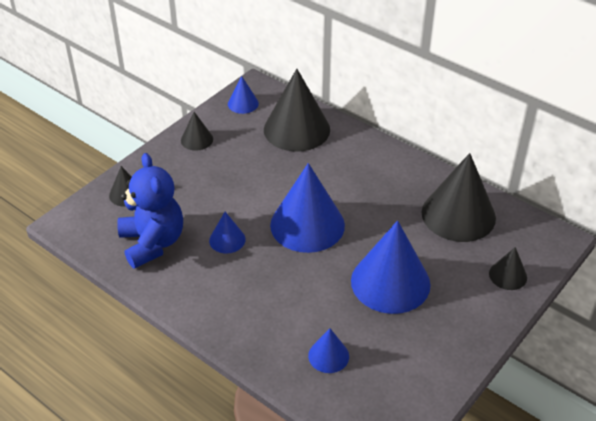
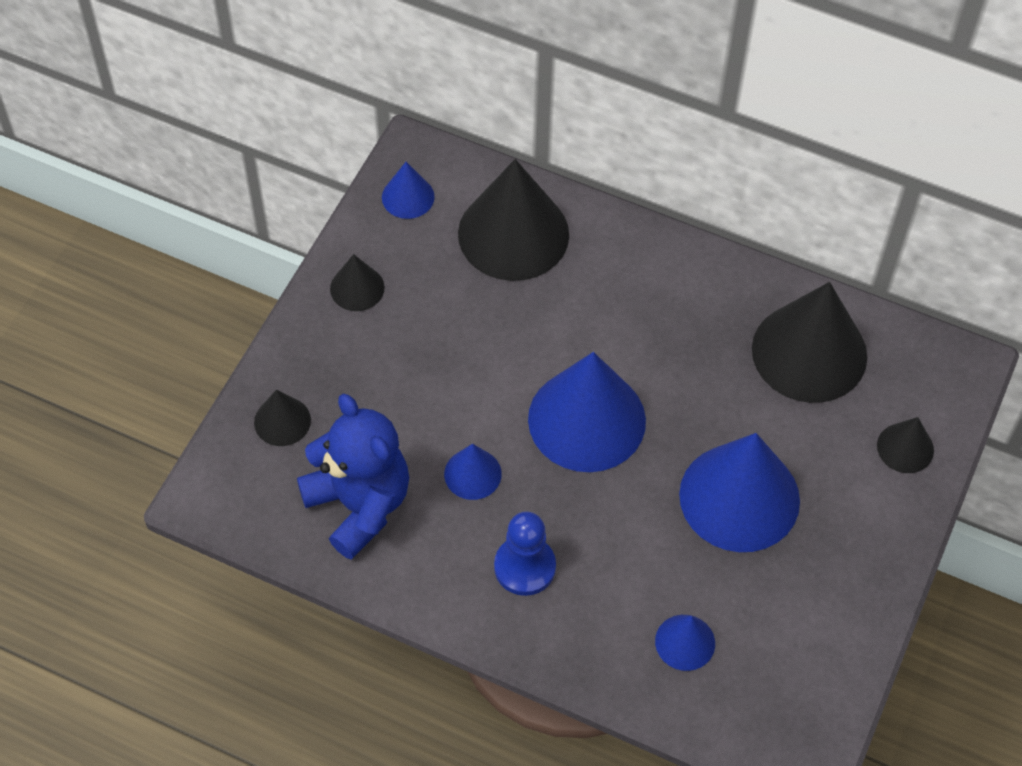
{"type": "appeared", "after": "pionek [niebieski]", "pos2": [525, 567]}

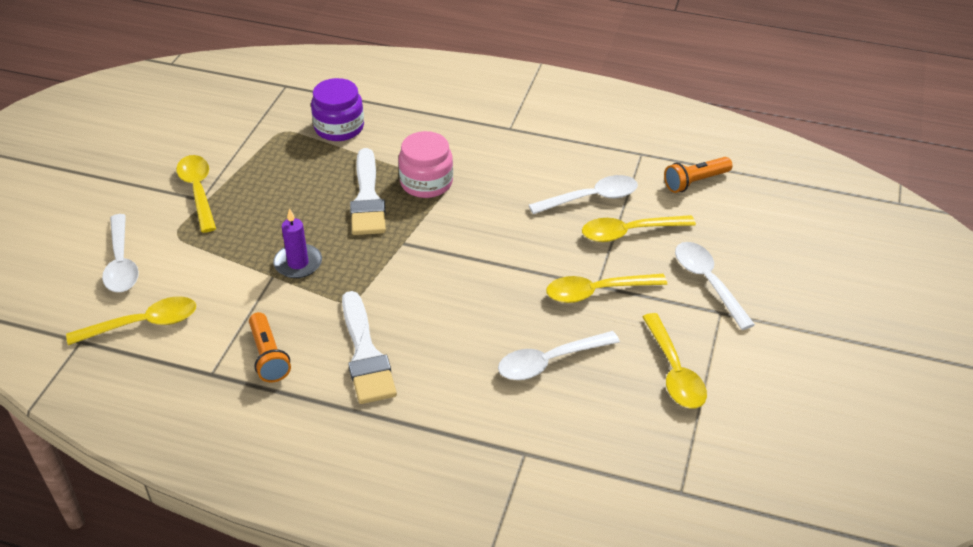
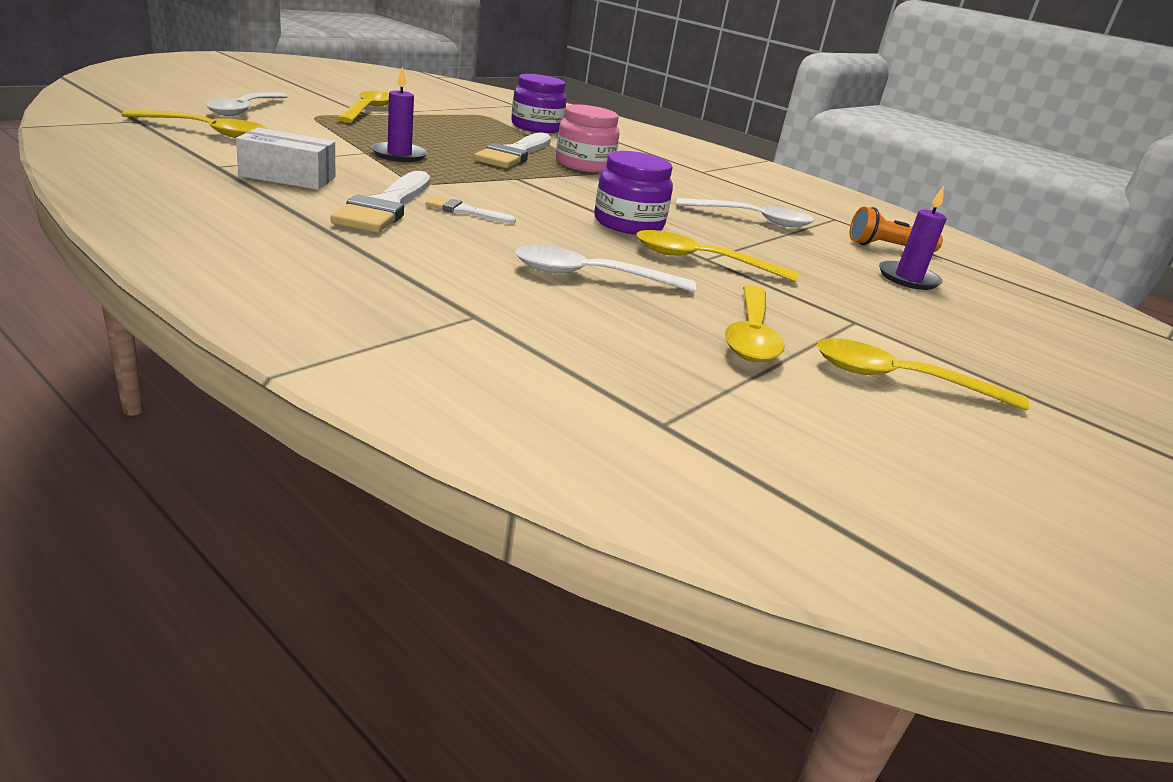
{"type": "missing", "before": "łyżka [biały]", "pos1": [707, 282]}
{"type": "appeared", "after": "pędzel [biały]", "pos2": [465, 211]}
{"type": "appeared", "after": "słoik [fioletowy]", "pos2": [628, 224]}
{"type": "appeared", "after": "świeca [fioletowy]", "pos2": [908, 278]}
{"type": "relocated", "before": "łyżka [żółty]", "pos1": [629, 232], "pos2": [899, 380]}
{"type": "exchanged", "before": "latarka [pomarańczowy]", "after": "pudełko [biały]", "pos1": [269, 356], "pos2": [288, 177]}

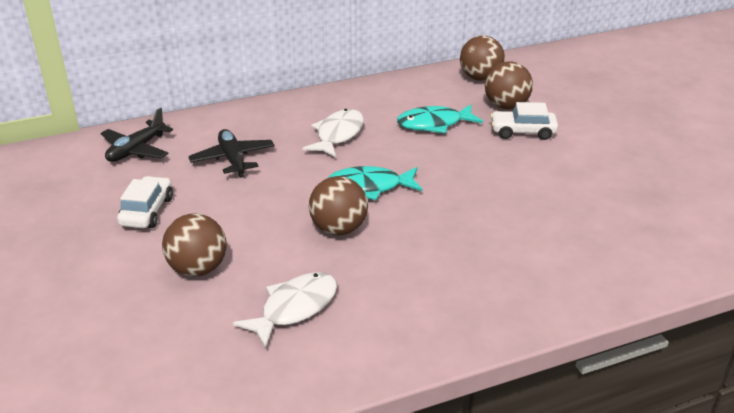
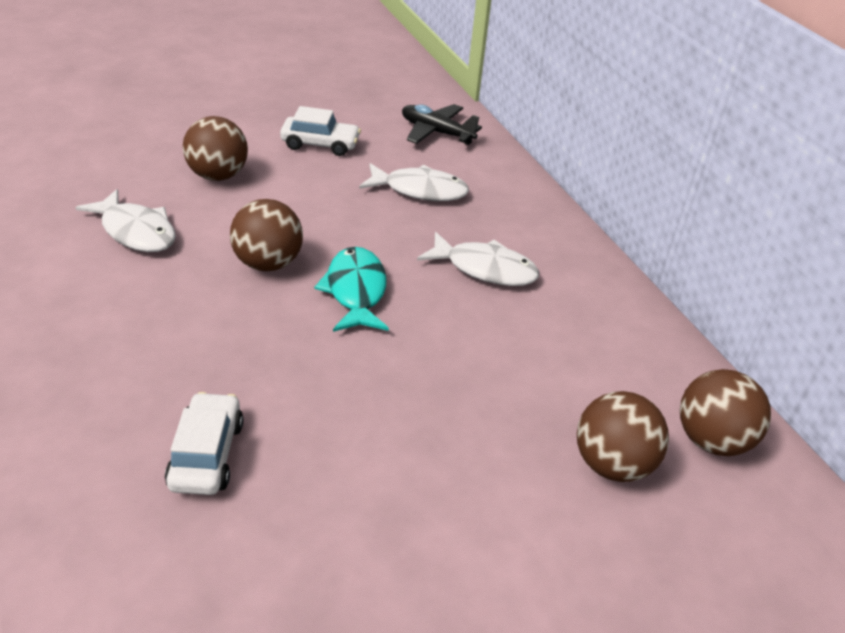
{"type": "missing", "before": "ryba [turkusowy]", "pos1": [434, 124]}
{"type": "relocated", "before": "samochód [biały]", "pos1": [522, 132], "pos2": [207, 454]}
{"type": "exchanged", "before": "samolot [czarny]", "after": "ryba [biały]", "pos1": [233, 159], "pos2": [420, 190]}

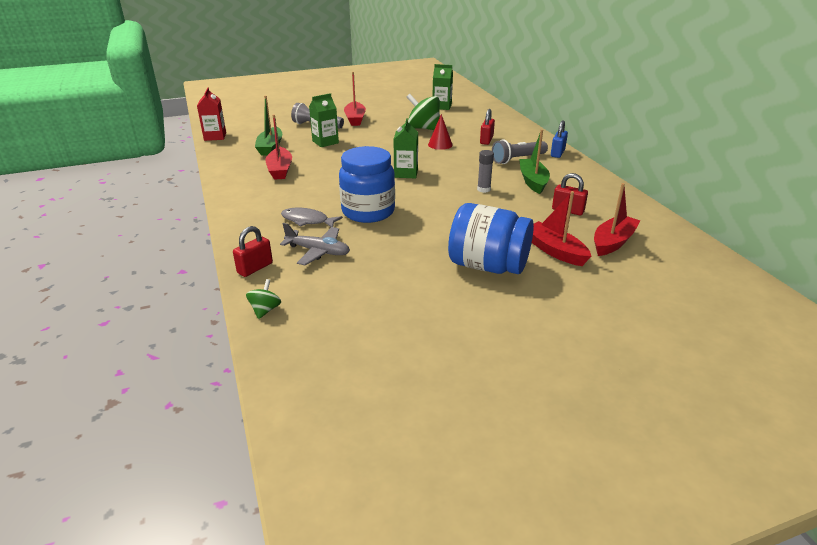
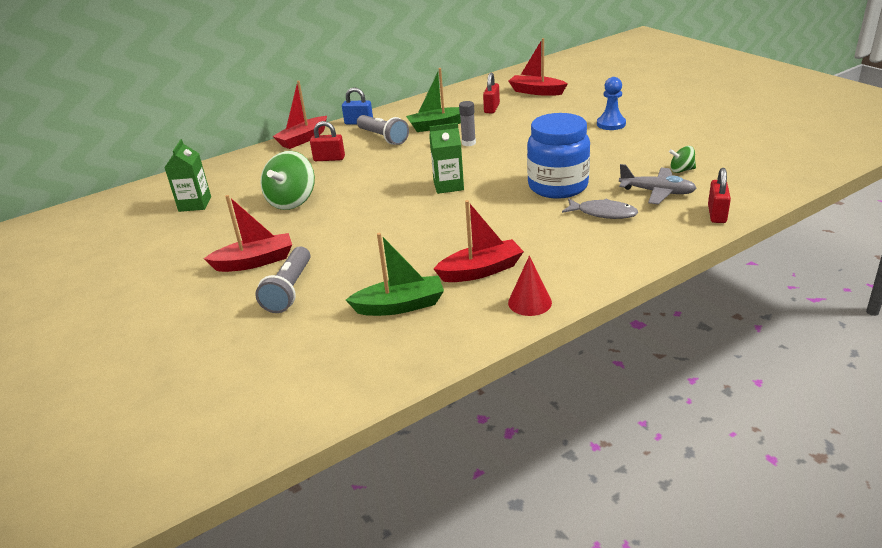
{"type": "missing", "before": "karton mleka [czerwony]", "pos1": [215, 136]}
{"type": "missing", "before": "karton mleka [zielony]", "pos1": [325, 142]}
{"type": "relocated", "before": "bączek [zielony]", "pos1": [265, 310], "pos2": [681, 170]}
{"type": "relocated", "before": "stożek [czerwony]", "pos1": [440, 144], "pos2": [529, 302]}
{"type": "relocated", "before": "łódka [czerwony]", "pos1": [555, 251], "pos2": [303, 139]}
{"type": "exchanged", "before": "słoik [niebieski]", "after": "pionek [niebieski]", "pos1": [488, 266], "pos2": [611, 124]}
{"type": "spun", "before": "kłódka [czerwony]", "pos1": [255, 268], "pos2": [717, 214], "turn": 75}
{"type": "spun", "before": "samolot [szary]", "pos1": [318, 251], "pos2": [657, 192], "turn": 105}
{"type": "spun", "before": "ryba [szary]", "pos1": [307, 220], "pos2": [603, 213], "turn": -75}

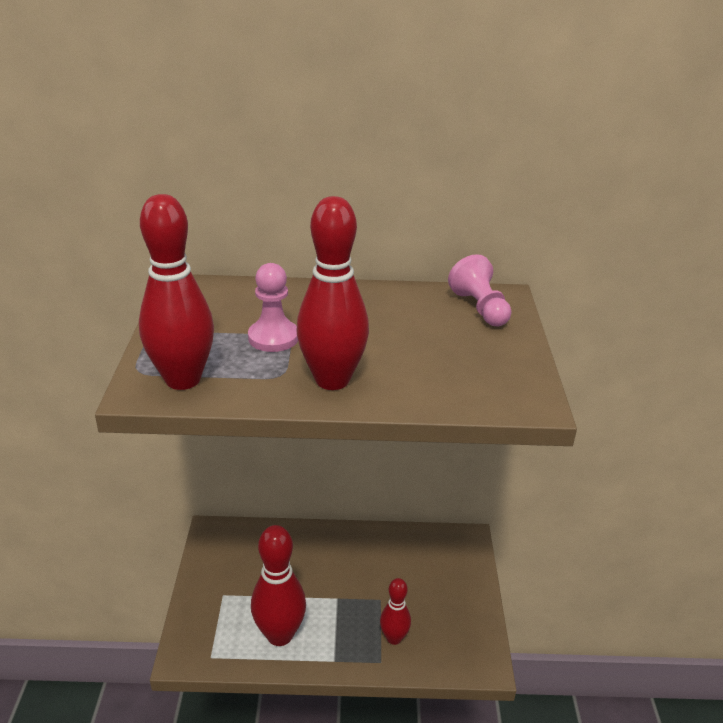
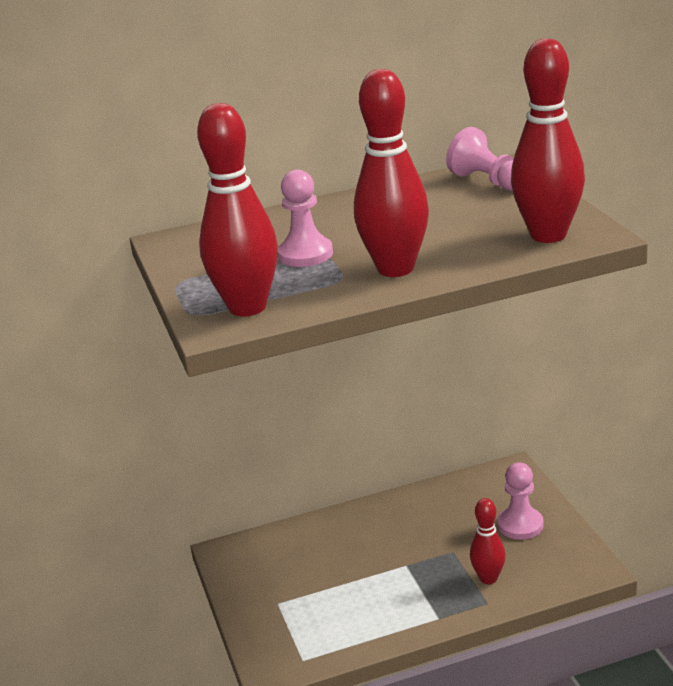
{"type": "appeared", "after": "pionek [różowy]", "pos2": [520, 525]}
{"type": "relocated", "before": "kręgiel [czerwony]", "pos1": [280, 635], "pos2": [548, 235]}

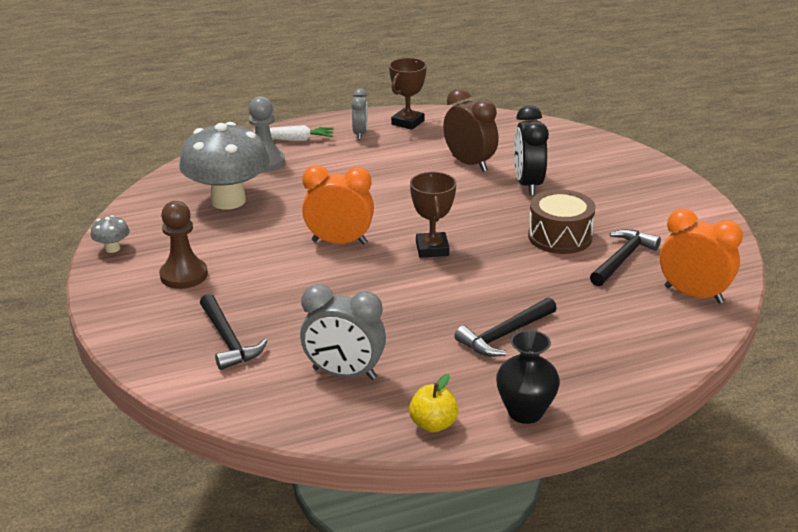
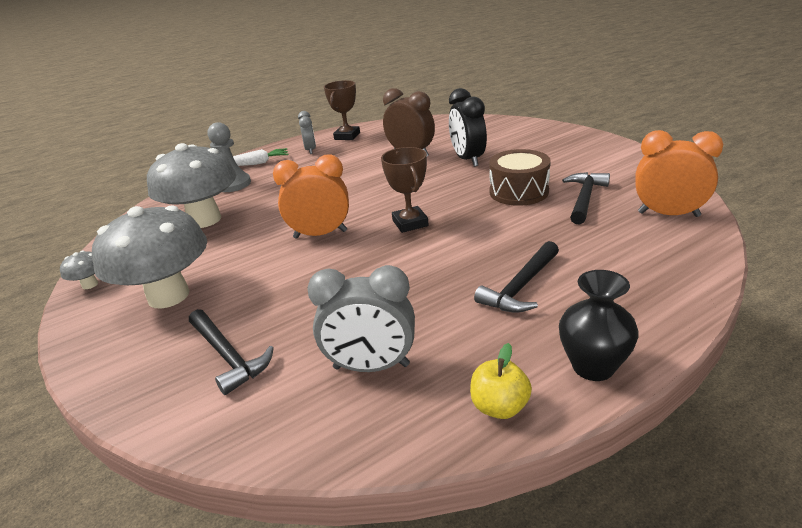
{"type": "exchanged", "before": "pionek [brązowy]", "after": "grzyb [szary]", "pos1": [184, 275], "pos2": [168, 296]}

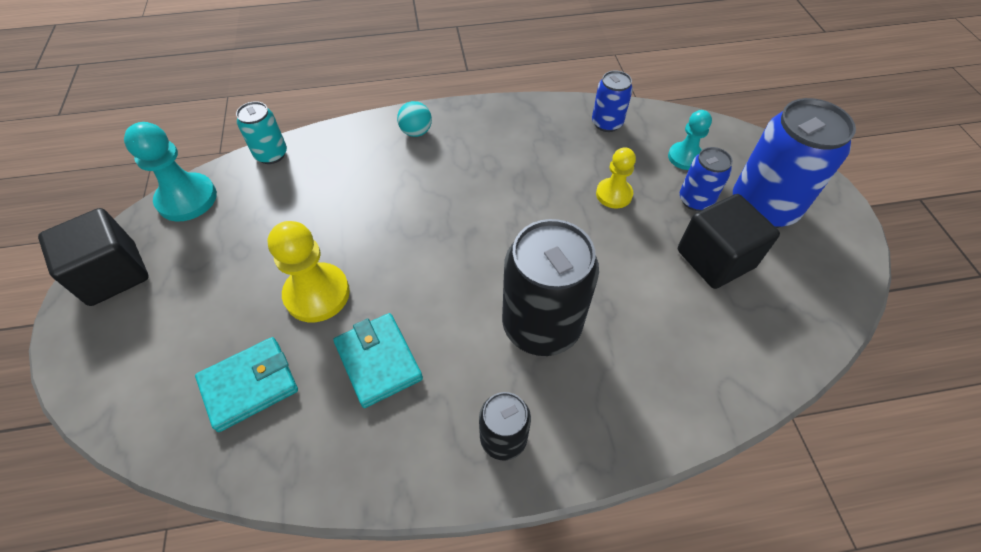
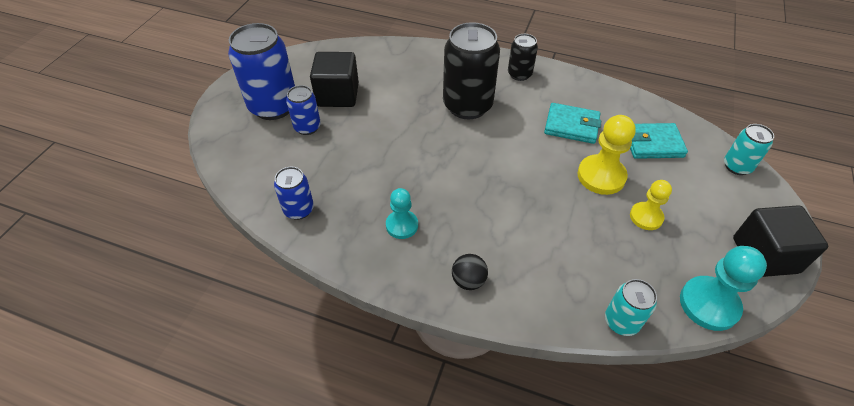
{"type": "appeared", "after": "puszka [turkusowy]", "pos2": [737, 166]}
{"type": "relocated", "before": "pionek [żółty]", "pos1": [614, 194], "pos2": [646, 217]}
{"type": "relocated", "before": "pionek [turkusowy]", "pos1": [685, 157], "pos2": [402, 225]}
{"type": "colour", "before": "piłka [turkusowy]", "after": "piłka [czarny]", "pos1": [416, 132], "pos2": [468, 281]}
{"type": "spun", "before": "portfel [turkusowy]", "pos1": [378, 361], "pos2": [571, 126], "turn": -75}

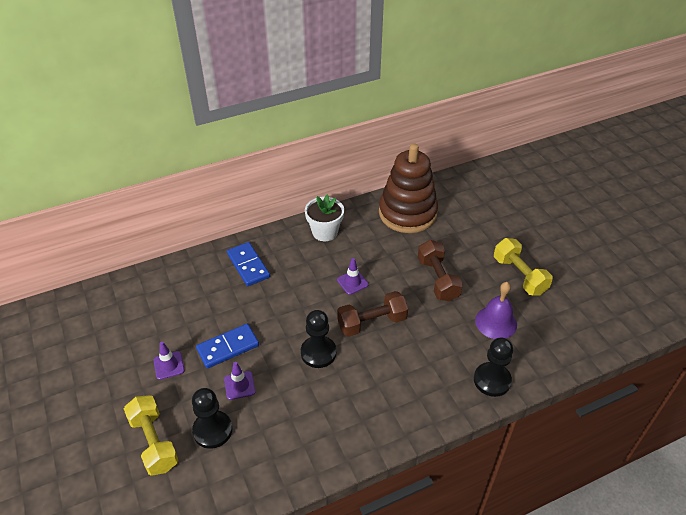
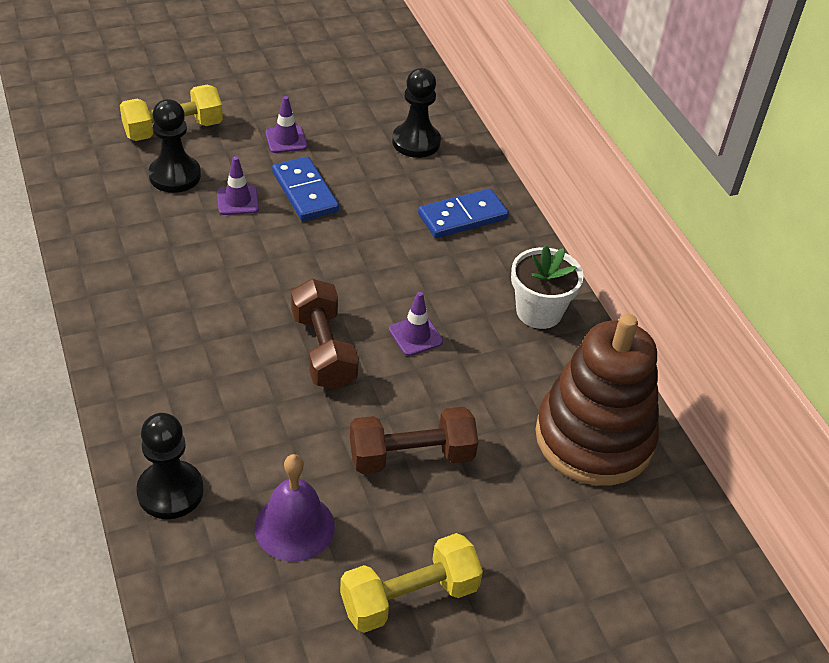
{"type": "relocated", "before": "pionek [czarny]", "pos1": [318, 353], "pos2": [416, 142]}

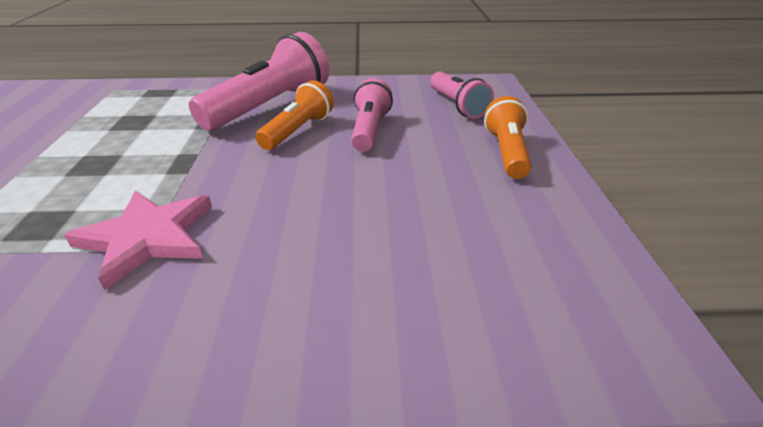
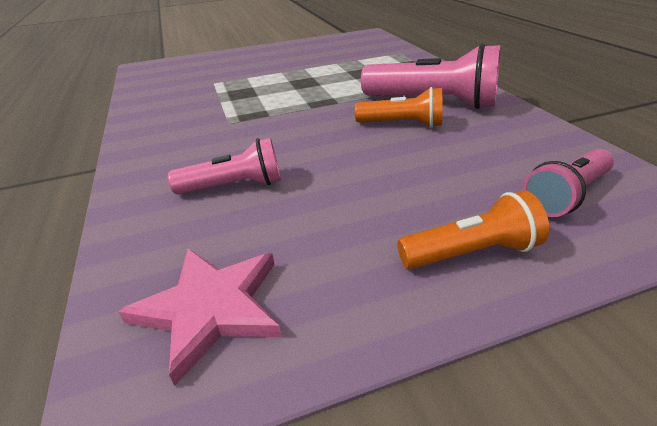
{"type": "relocated", "before": "gwiazda [różowy]", "pos1": [147, 238], "pos2": [210, 308]}
{"type": "relocated", "before": "latarka [różowy]", "pos1": [369, 130], "pos2": [234, 186]}

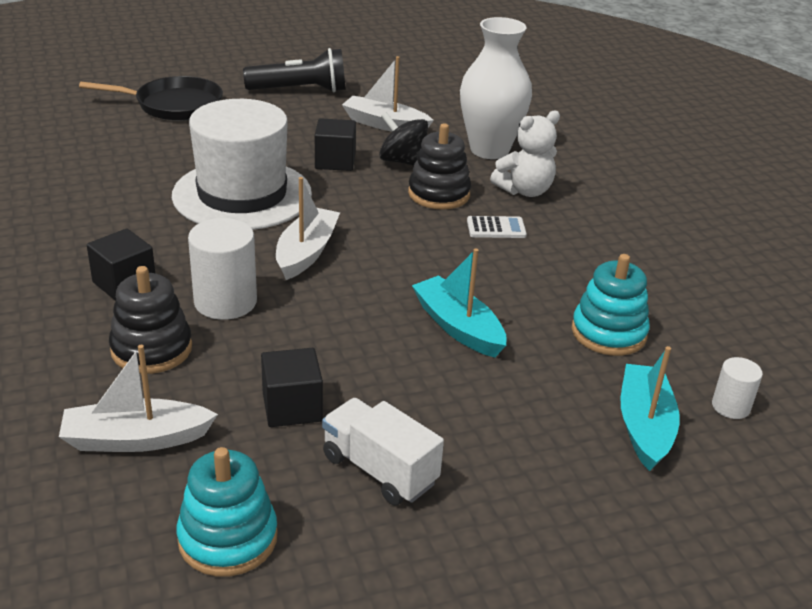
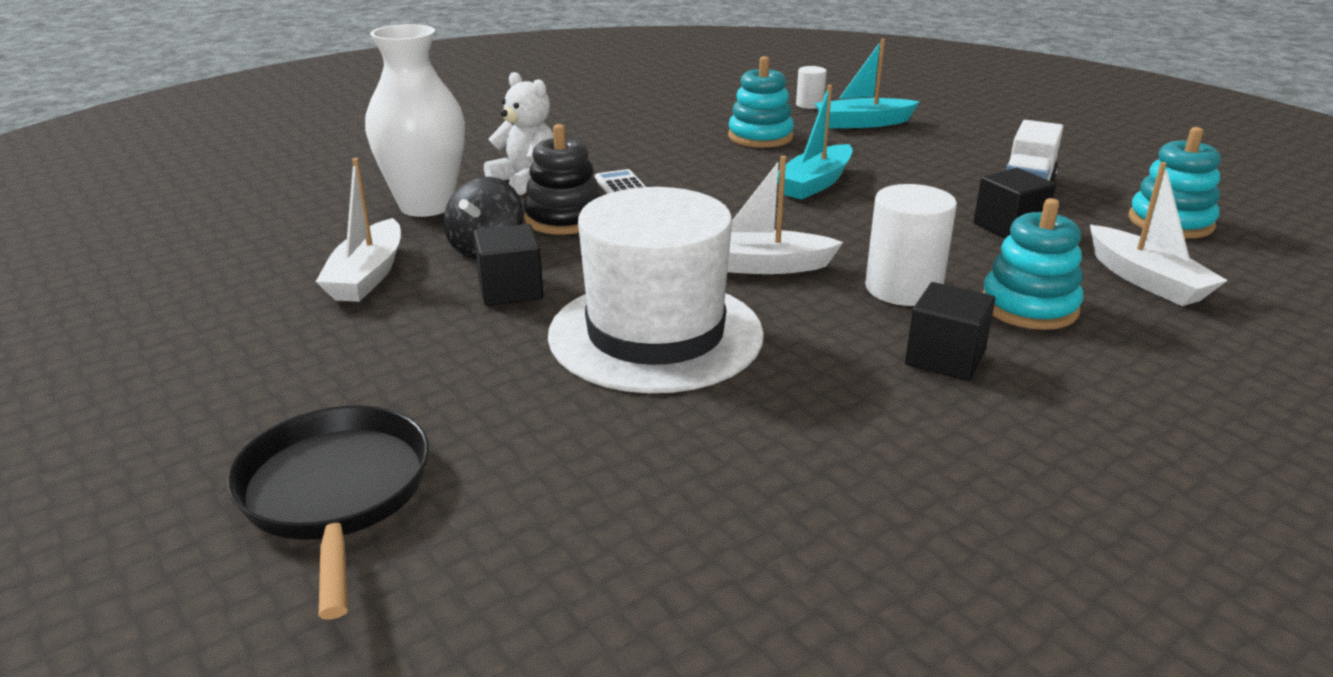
{"type": "missing", "before": "latarka [czarny]", "pos1": [300, 90]}
{"type": "colour", "before": "zabawka nakładanka [czarny]", "after": "zabawka nakładanka [turkusowy]", "pos1": [151, 349], "pos2": [1029, 307]}

